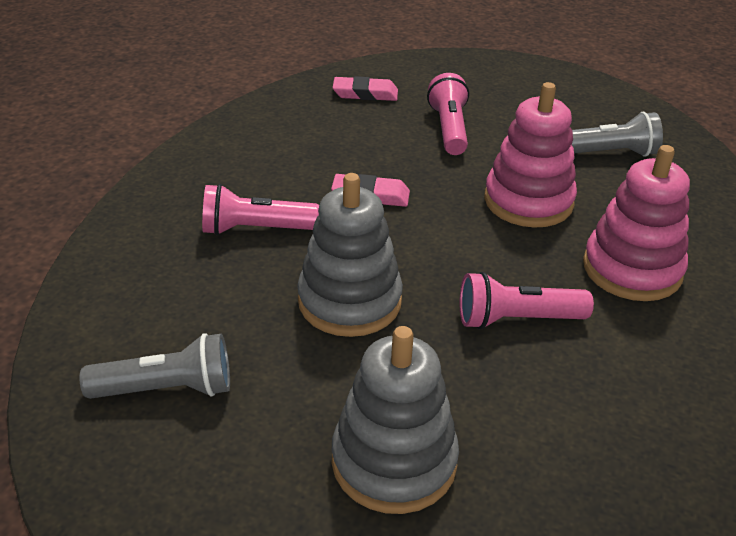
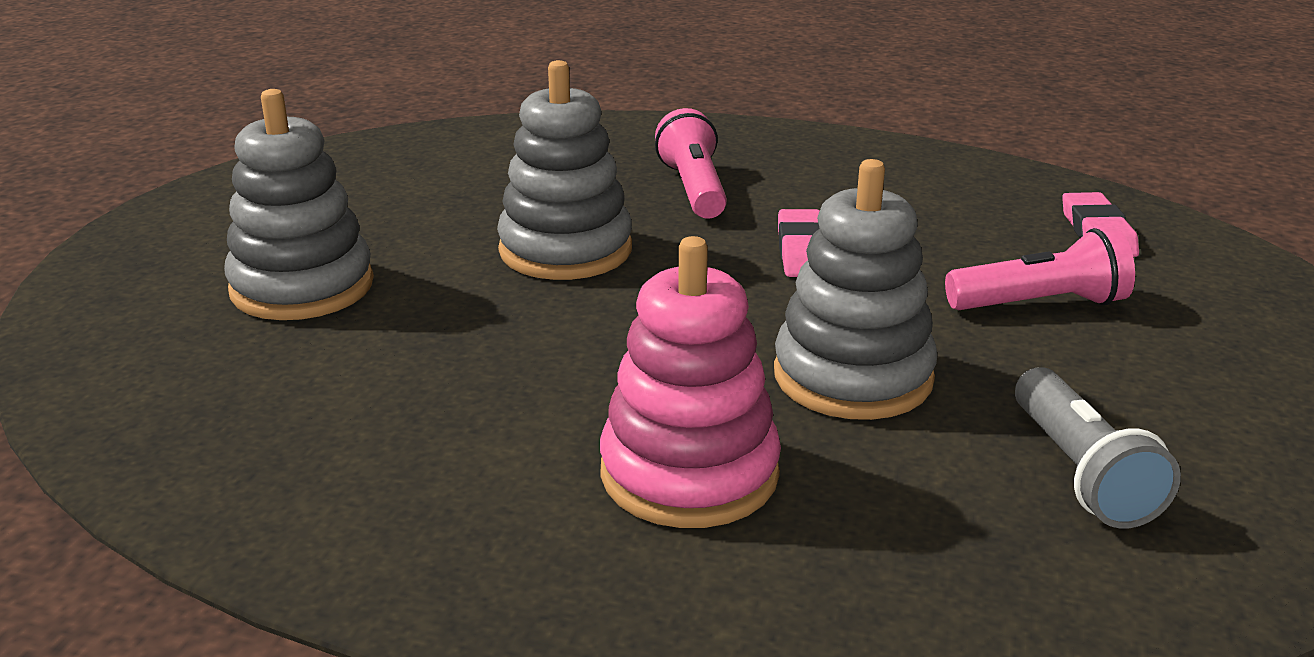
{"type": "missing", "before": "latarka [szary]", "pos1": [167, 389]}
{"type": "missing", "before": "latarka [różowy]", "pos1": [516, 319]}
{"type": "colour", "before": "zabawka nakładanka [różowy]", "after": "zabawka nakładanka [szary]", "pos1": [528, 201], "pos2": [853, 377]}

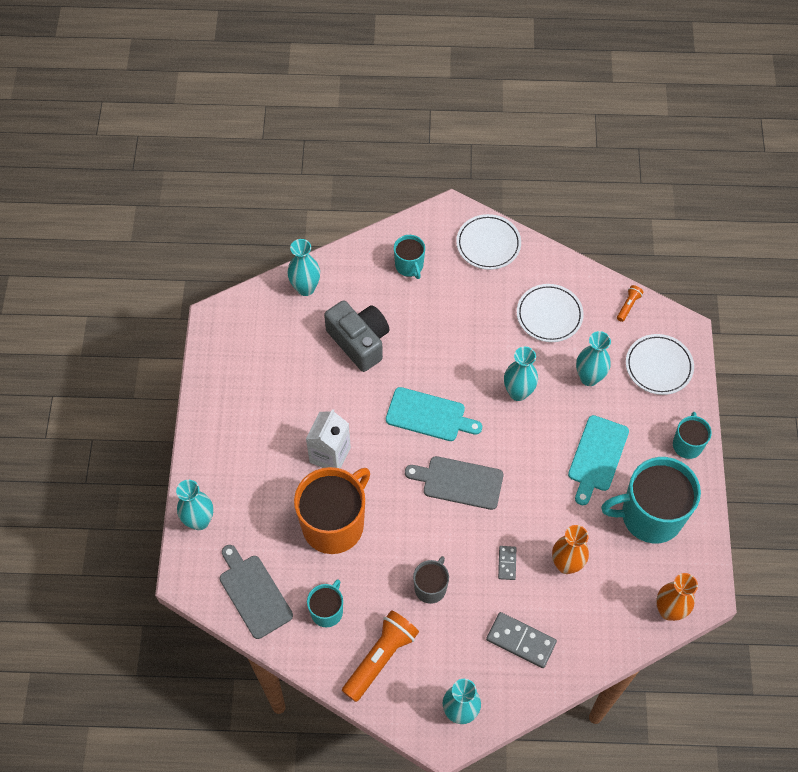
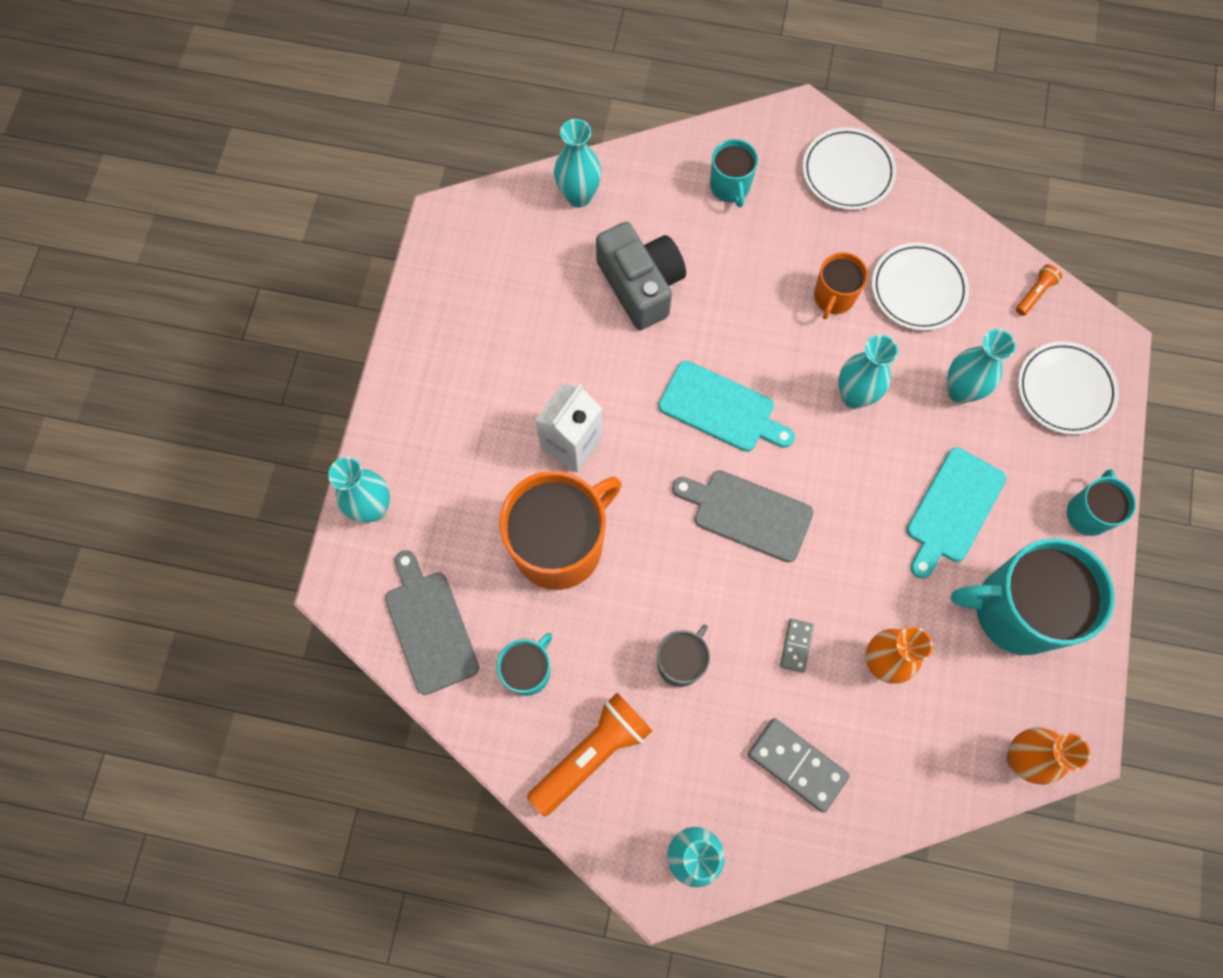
{"type": "appeared", "after": "kubek [pomarańczowy]", "pos2": [833, 297]}

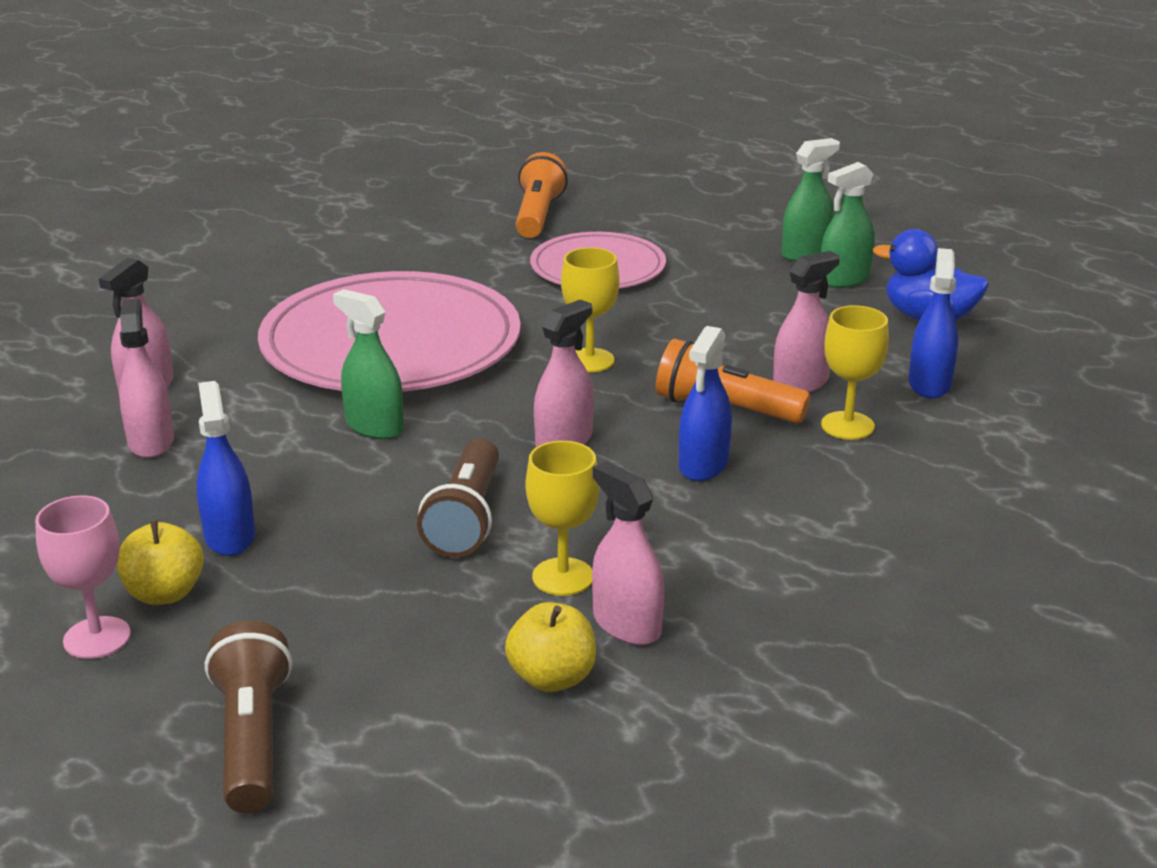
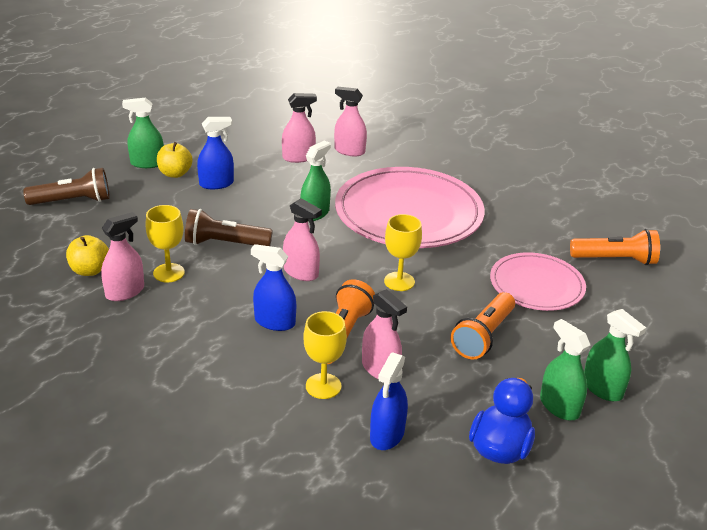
{"type": "appeared", "after": "latarka [pomarańczowy]", "pos2": [483, 336]}
{"type": "exchanged", "before": "kielich [różowy]", "after": "spryskiwacz [zielony]", "pos1": [97, 638], "pos2": [147, 163]}
{"type": "spun", "before": "spryskiwacz [niebieski]", "pos1": [929, 384], "pos2": [387, 434], "turn": 105}

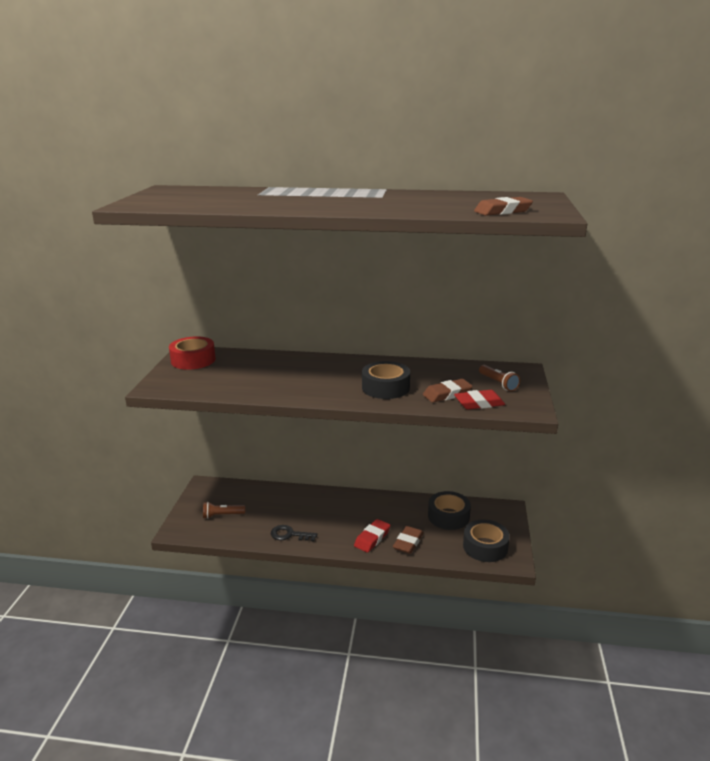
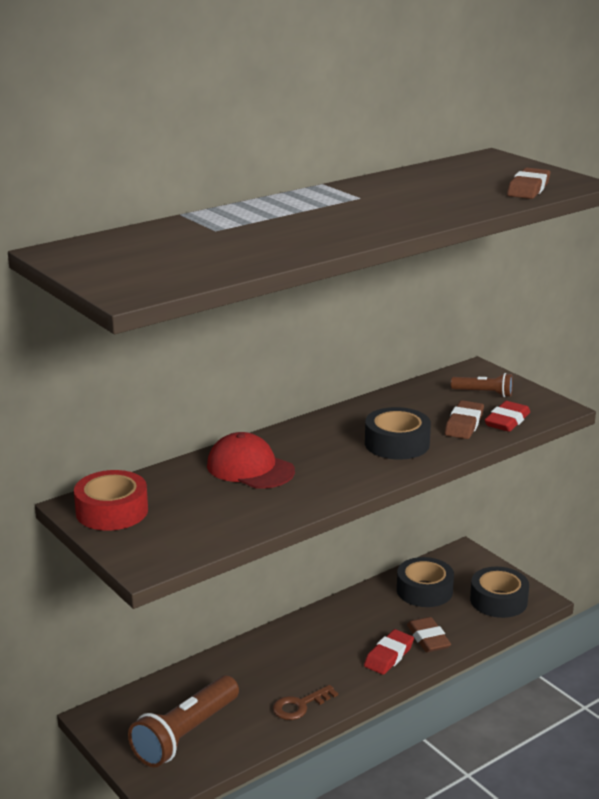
{"type": "appeared", "after": "czapka [czerwony]", "pos2": [250, 468]}
{"type": "colour", "before": "klucz [czarny]", "after": "klucz [brązowy]", "pos1": [289, 534], "pos2": [299, 705]}
{"type": "spun", "before": "gumka do mazania [czerwony]", "pos1": [372, 538], "pos2": [388, 656], "turn": 45}
{"type": "size", "before": "latarka [brązowy]", "pos1": [222, 515], "pos2": [185, 734], "scale": 1.93}

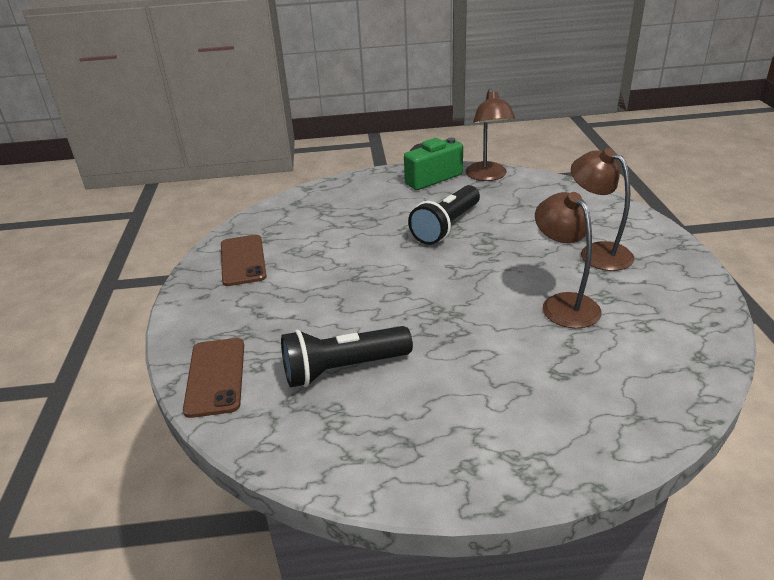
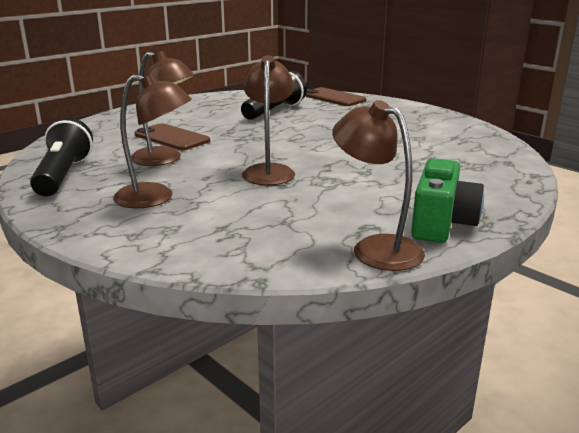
{"type": "appeared", "after": "lampka [brązowy]", "pos2": [269, 171]}
{"type": "relocated", "before": "telefon [brązowy]", "pos1": [242, 260], "pos2": [172, 138]}
{"type": "relocated", "before": "latarka [czarny]", "pos1": [446, 227], "pos2": [63, 175]}

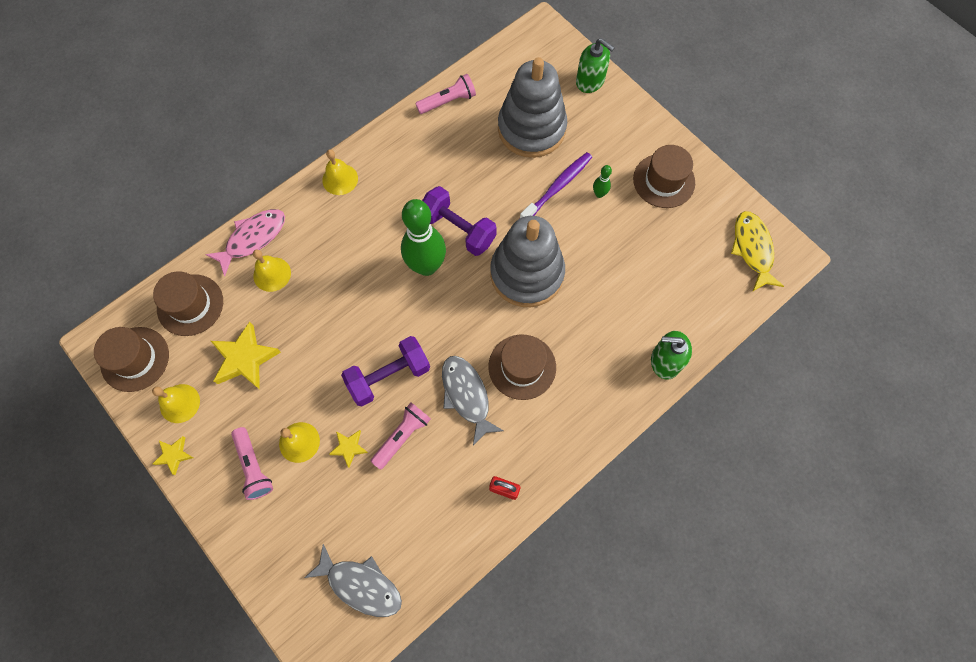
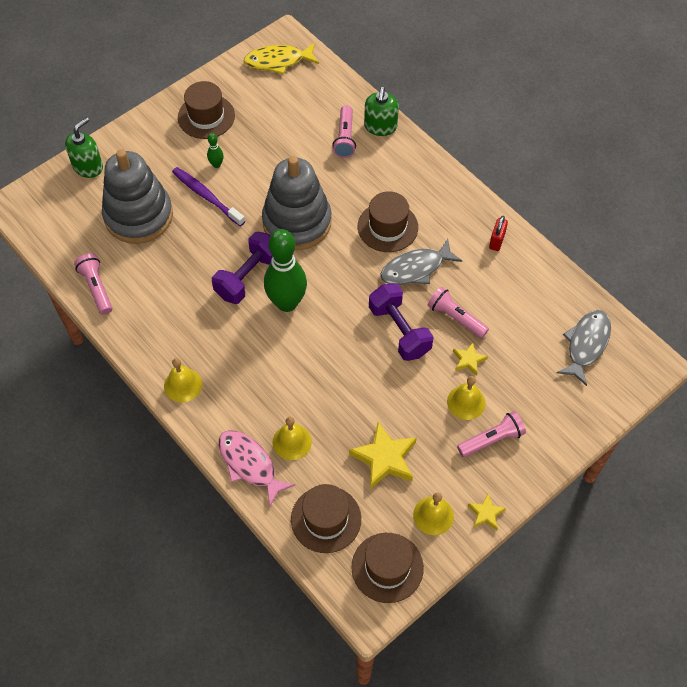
{"type": "appeared", "after": "latarka [różowy]", "pos2": [345, 138]}

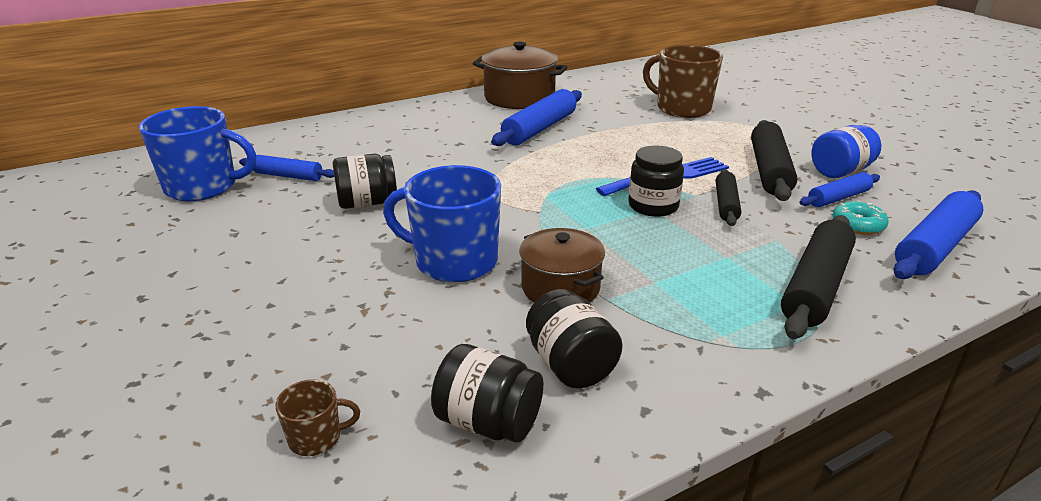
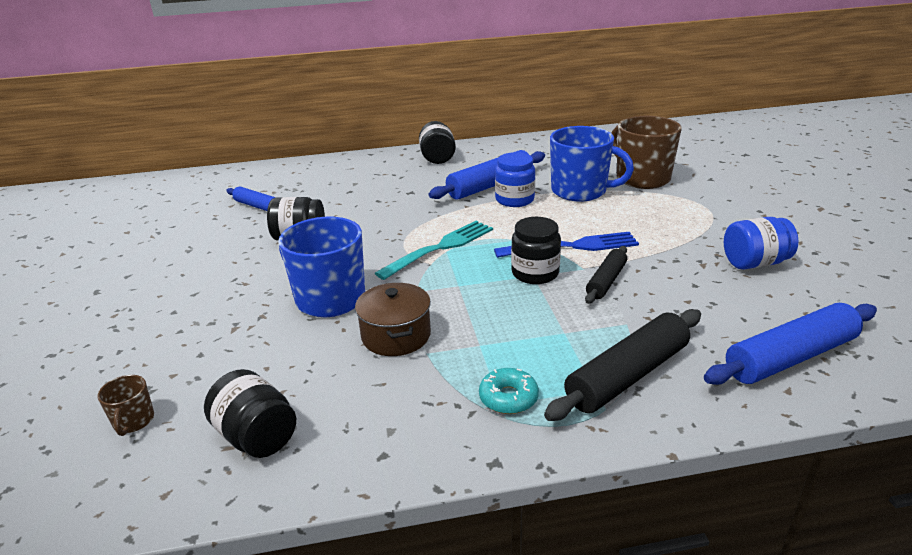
{"type": "missing", "before": "garnek [brązowy]", "pos1": [519, 98]}
{"type": "missing", "before": "wałek do ciasta [czarny]", "pos1": [769, 170]}
{"type": "missing", "before": "wałek do ciasta [niebieski]", "pos1": [838, 198]}
{"type": "appeared", "after": "widelec [turkusowy]", "pos2": [440, 248]}
{"type": "appeared", "after": "słoik [niebieski]", "pos2": [514, 199]}
{"type": "relocated", "before": "kubek [niebieski]", "pos1": [203, 187], "pos2": [580, 191]}
{"type": "relocated", "before": "słoik [czarny]", "pos1": [570, 365], "pos2": [437, 158]}
{"type": "relocated", "before": "donut [turkusowy]", "pos1": [857, 225], "pos2": [508, 398]}
{"type": "spun", "before": "kubek [brązowy]", "pos1": [316, 438], "pos2": [133, 421], "turn": 75}

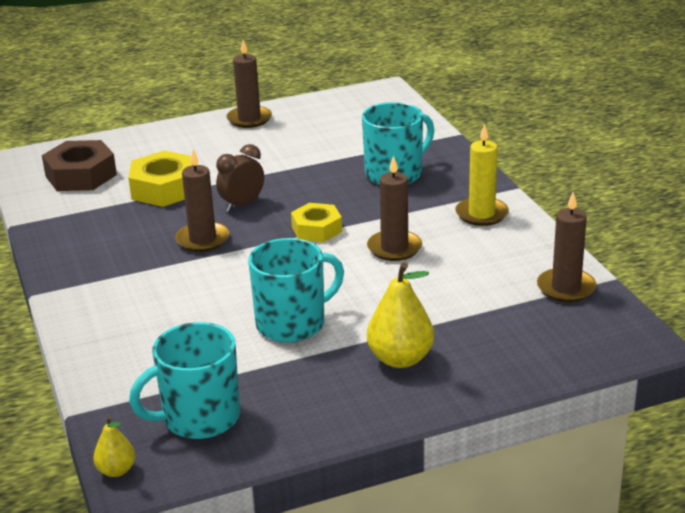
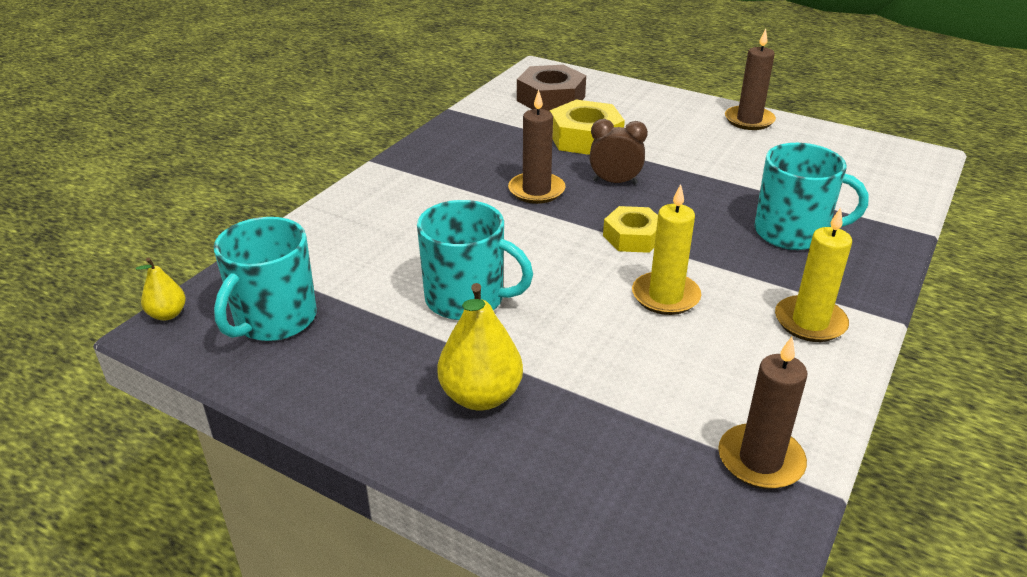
{"type": "colour", "before": "świeca [brązowy]", "after": "świeca [żółty]", "pos1": [394, 248], "pos2": [665, 296]}
{"type": "spun", "before": "kubek [turkusowy]", "pos1": [199, 418], "pos2": [274, 320], "turn": -90}

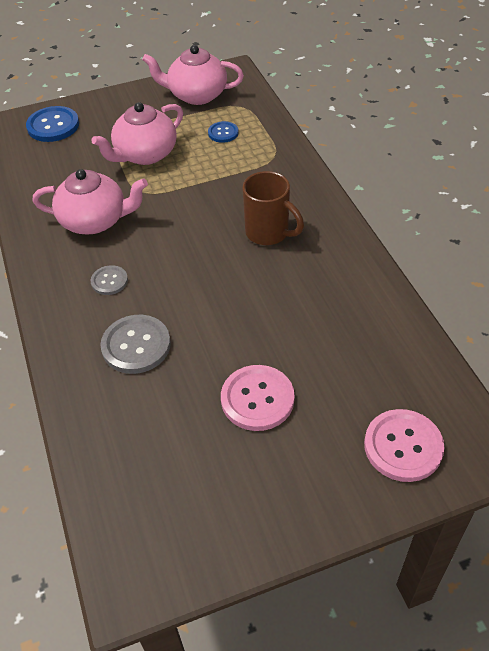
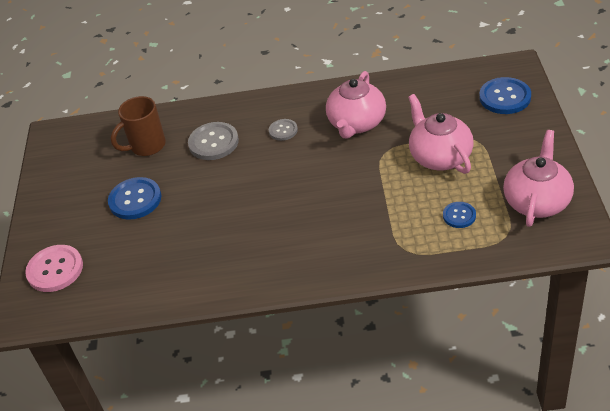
{"type": "relocated", "before": "kubek [brązowy]", "pos1": [268, 233], "pos2": [147, 146]}
{"type": "colour", "before": "guzik [różowy]", "after": "guzik [niebieski]", "pos1": [257, 399], "pos2": [135, 200]}

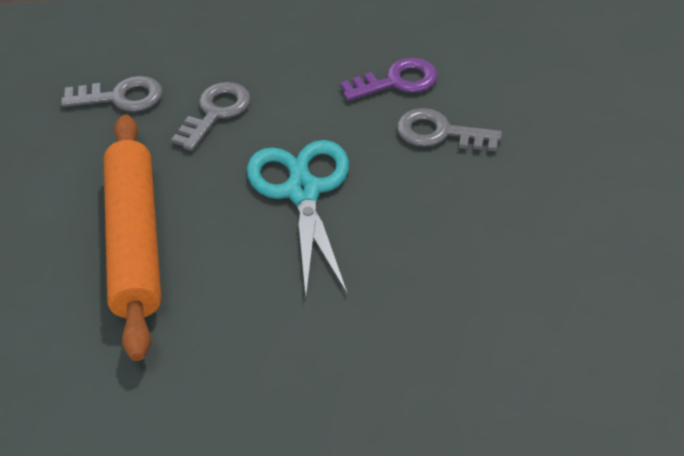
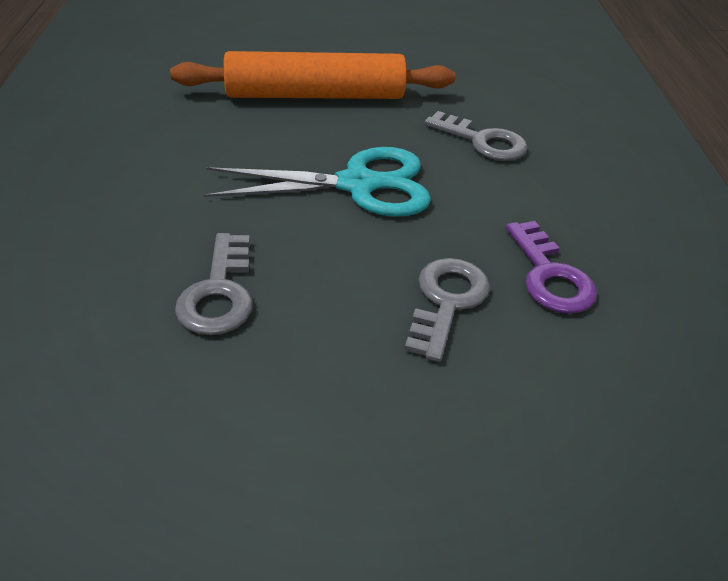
{"type": "relocated", "before": "klucz [szary]", "pos1": [121, 97], "pos2": [219, 293]}

